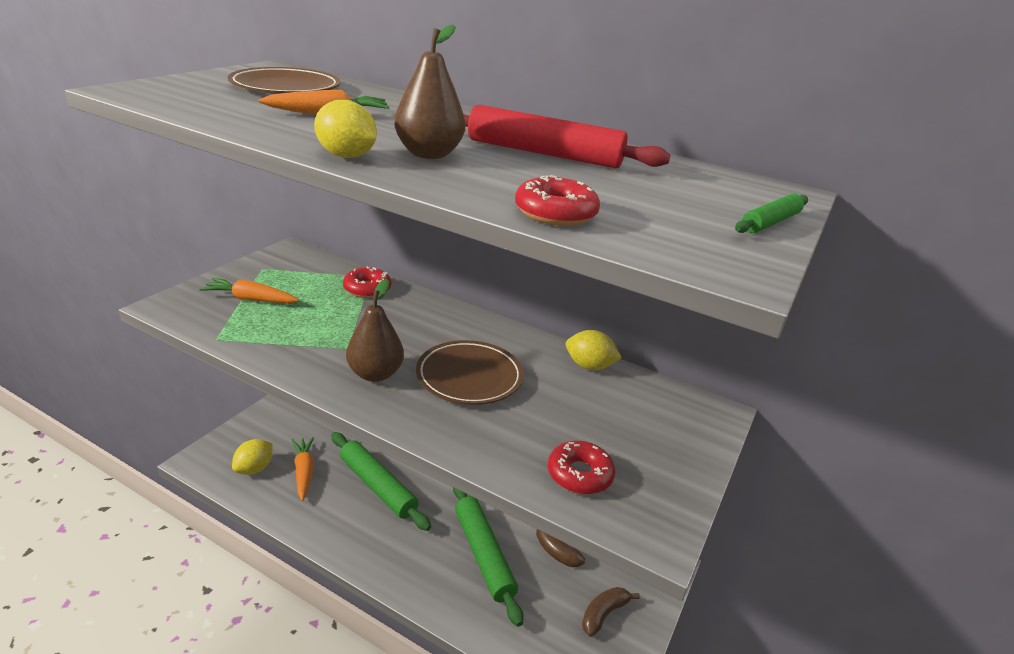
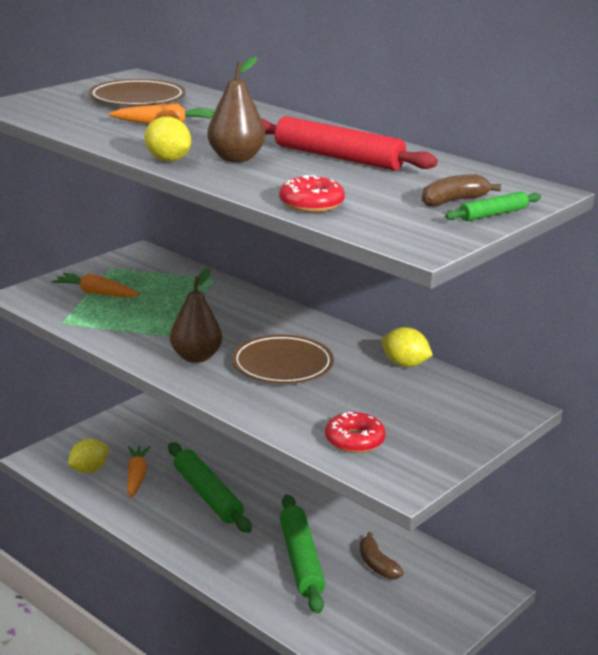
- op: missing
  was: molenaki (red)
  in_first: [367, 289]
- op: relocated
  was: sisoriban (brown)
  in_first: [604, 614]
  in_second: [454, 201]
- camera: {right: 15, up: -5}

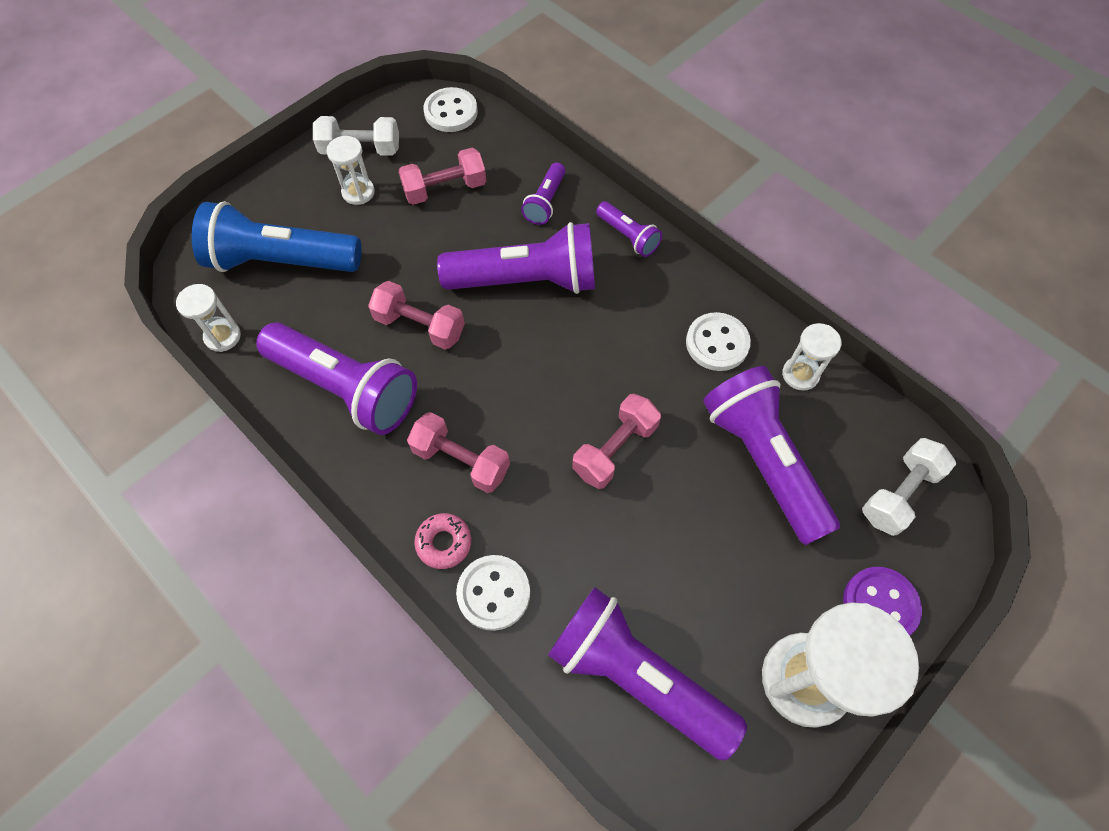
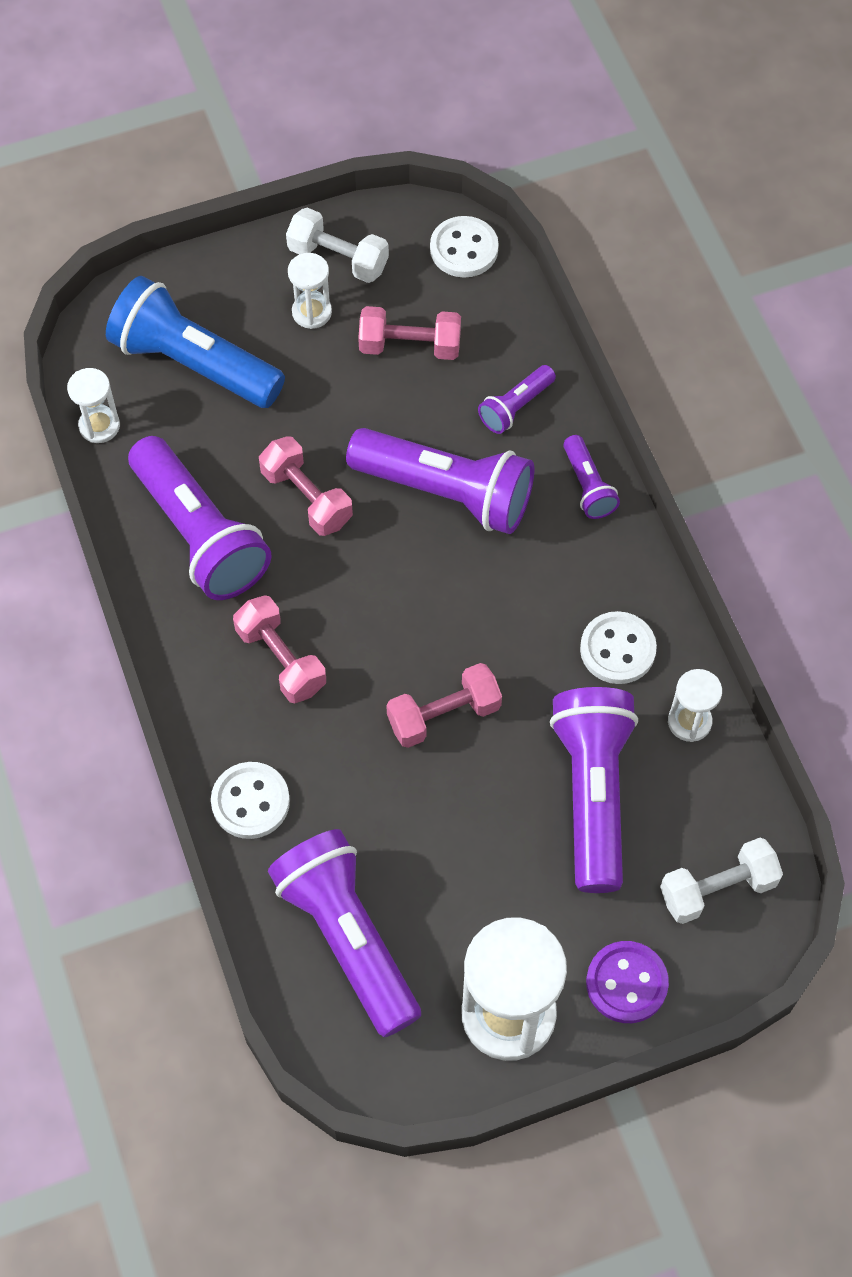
- op: missing
  was: molenaki (pink)
  in_first: [444, 543]
- camera: {right: 25, up: 0}

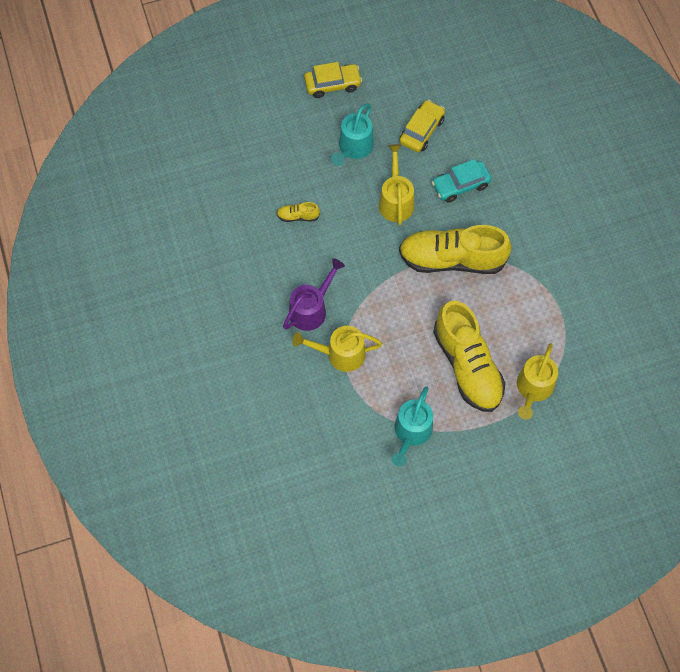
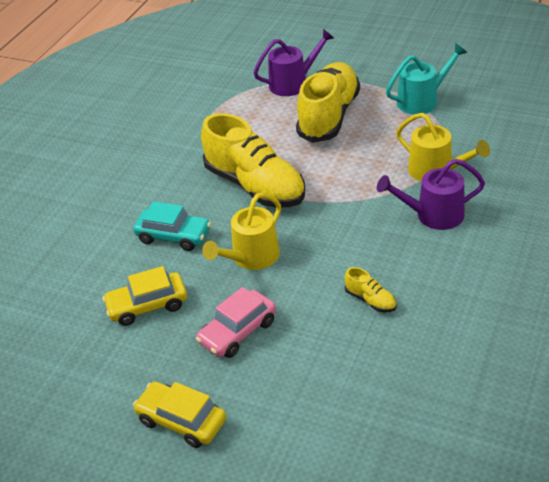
- op: exchanged
  was: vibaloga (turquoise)
  now: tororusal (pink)
  in_first: [354, 148]
  in_second: [238, 332]
- op: colour
  was: vibaloga (yellow)
  now: vibaloga (purple)
  in_first: [533, 389]
  in_second: [293, 83]
- camera: {right: -135, up: -25}

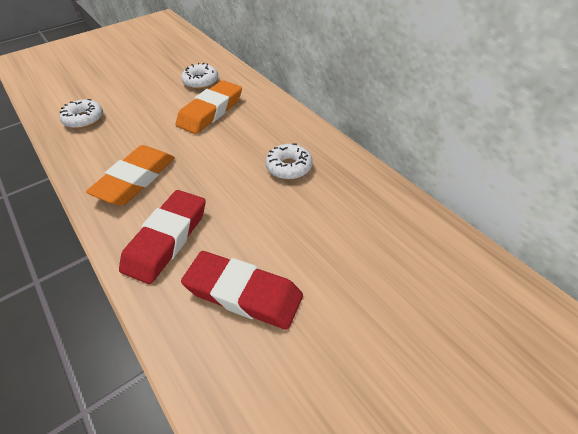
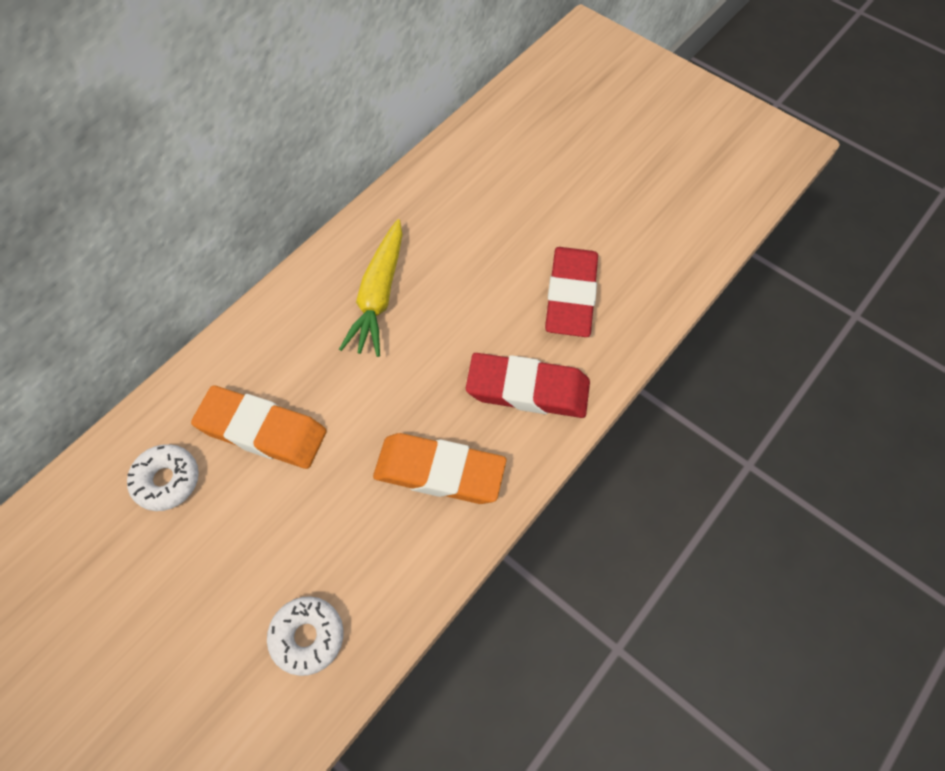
- op: exchanged
  was: molenaki (white)
  now: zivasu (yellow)
  in_first: [289, 167]
  in_second: [378, 295]
- camera: {right: -105, up: 15}

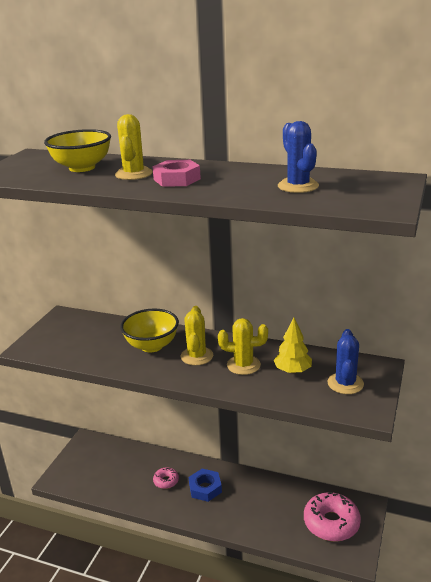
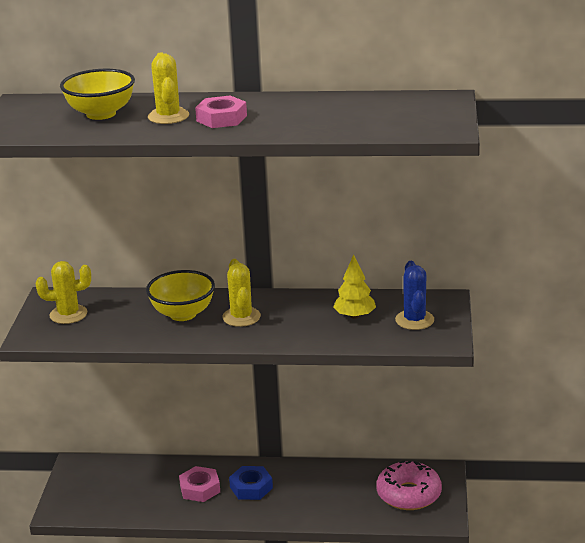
- op: missing
  was: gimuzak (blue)
  in_first: [298, 186]
- op: relocated
  was: gimuzak (yellow)
  in_first: [243, 365]
  in_second: [68, 314]
- op: exchanged
  was: molenaki (pink)
  now: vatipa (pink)
  in_first: [166, 481]
  in_second: [200, 489]
- camera: {right: -15, up: 0}

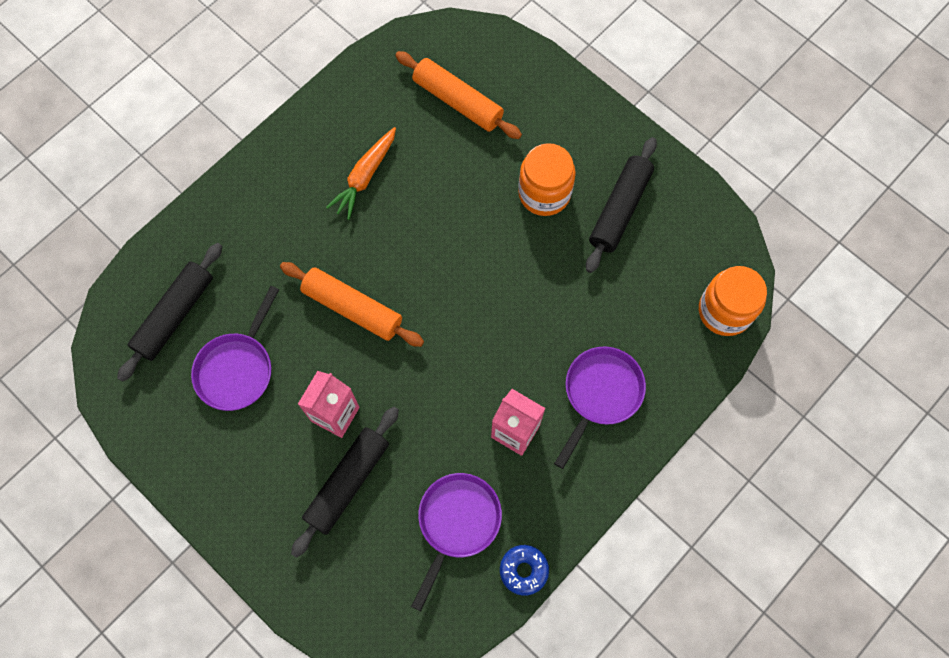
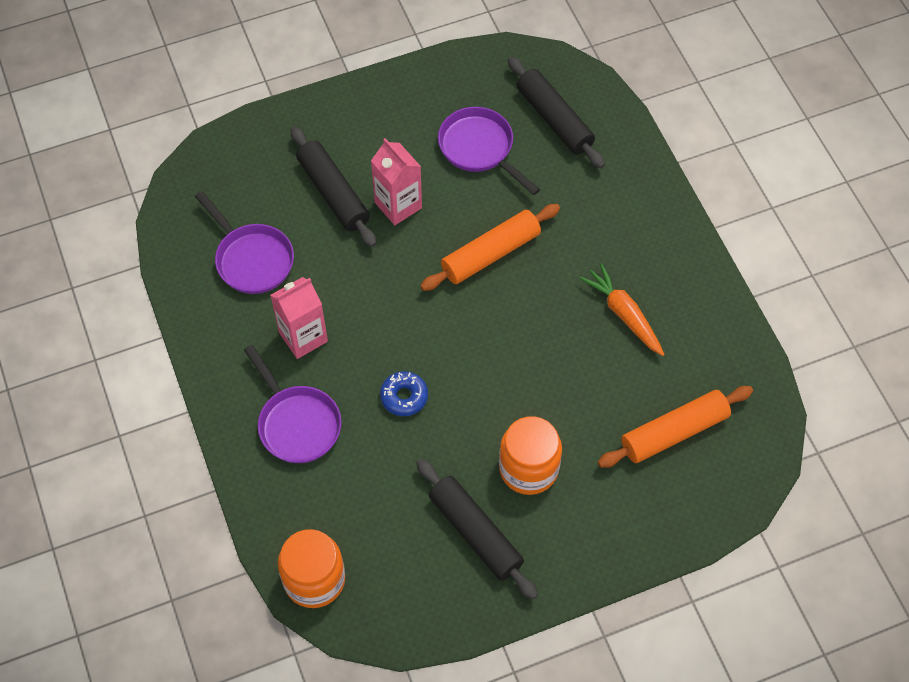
- op: relocated
  was: molenaki (blue)
  in_first: [523, 570]
  in_second: [404, 397]
- camera: {right: 115, up: -10}

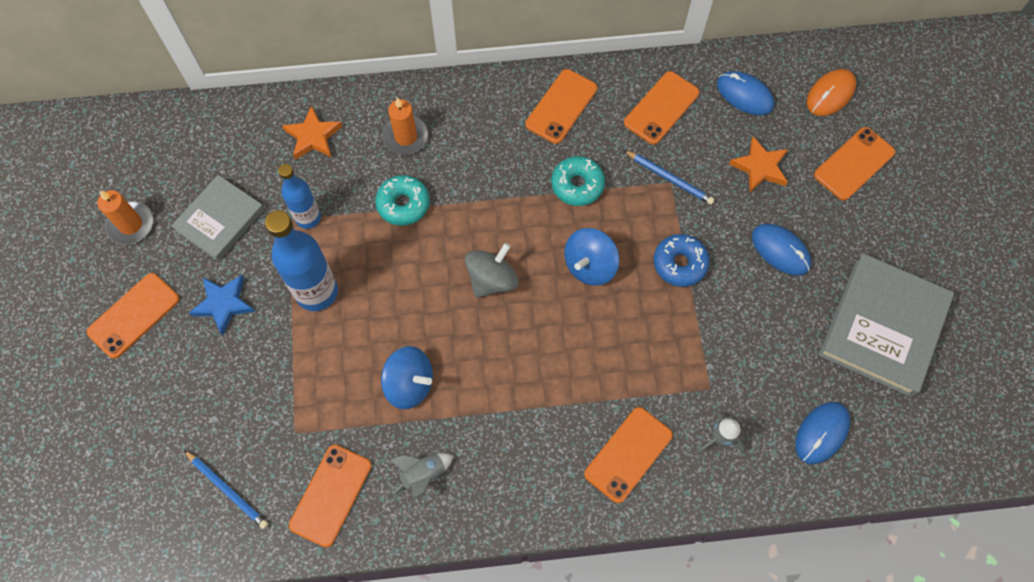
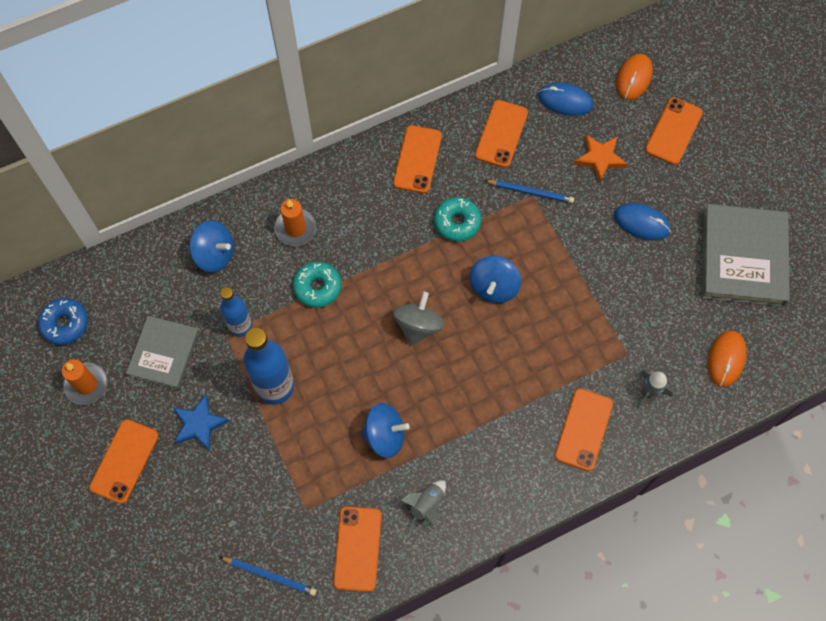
- op: relocated
  was: molenaki (blue)
  in_first: [679, 263]
  in_second: [65, 324]
- op: exchanged
  was: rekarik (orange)
  now: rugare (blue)
  in_first: [313, 136]
  in_second: [215, 254]
- op: colour
  was: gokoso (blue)
  now: gokoso (orange)
  in_first: [821, 433]
  in_second: [726, 359]
- camera: {right: -20, up: 0}

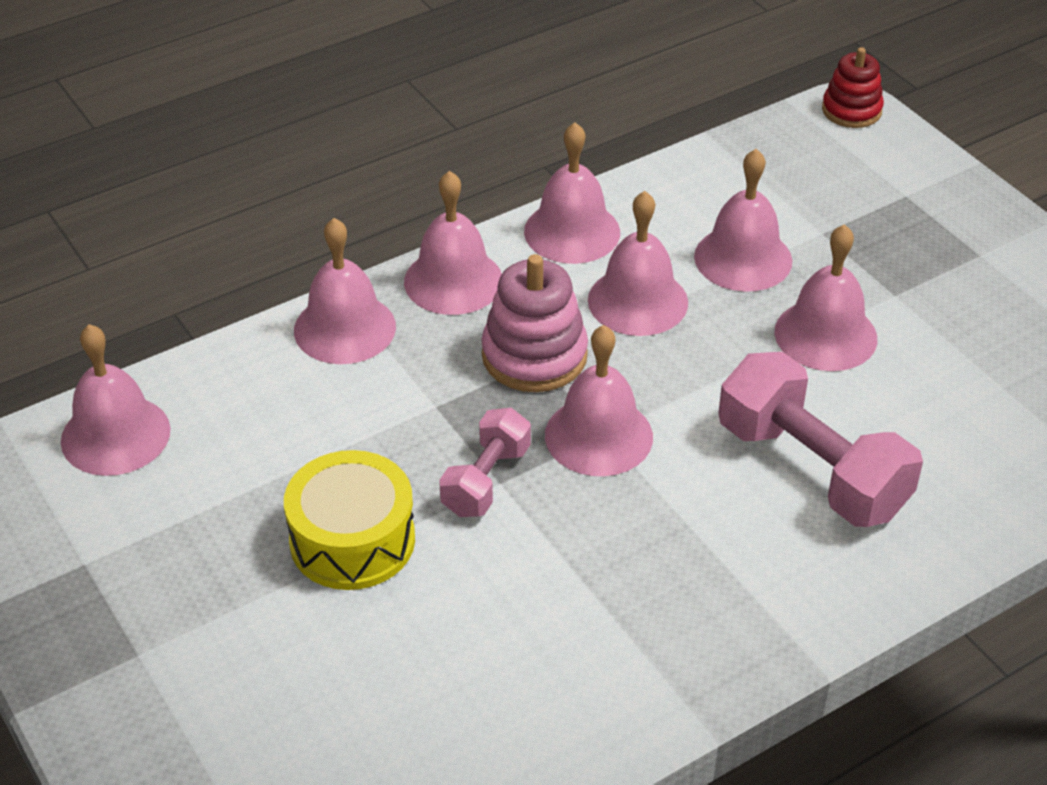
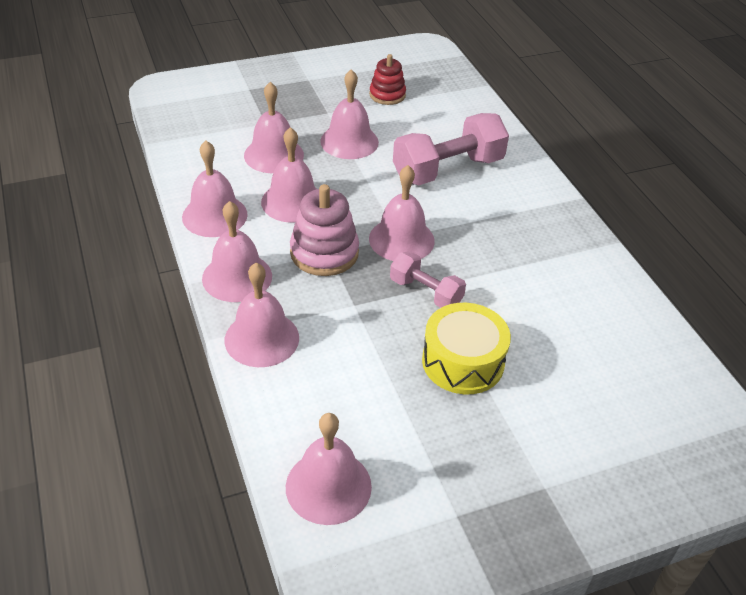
- op: relocated
  was: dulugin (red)
  in_first: [851, 110]
  in_second: [387, 95]
- camera: {right: -80, up: 0}

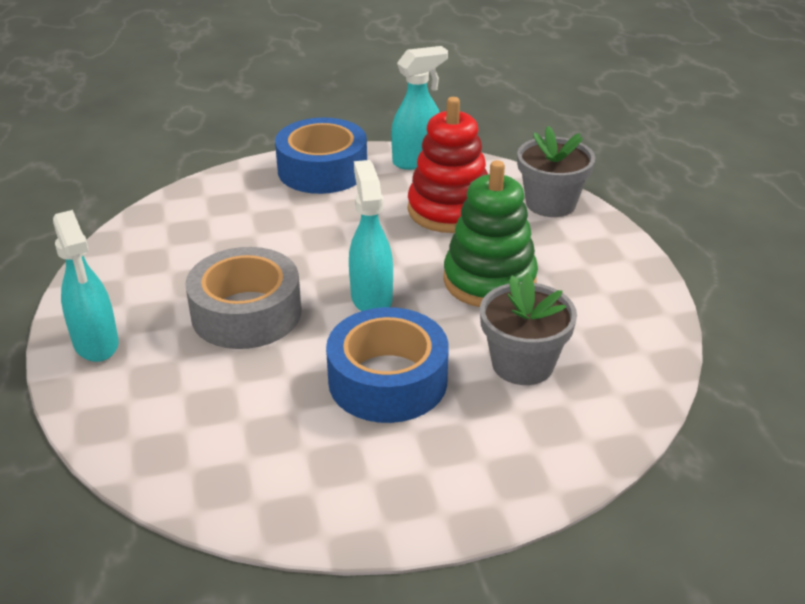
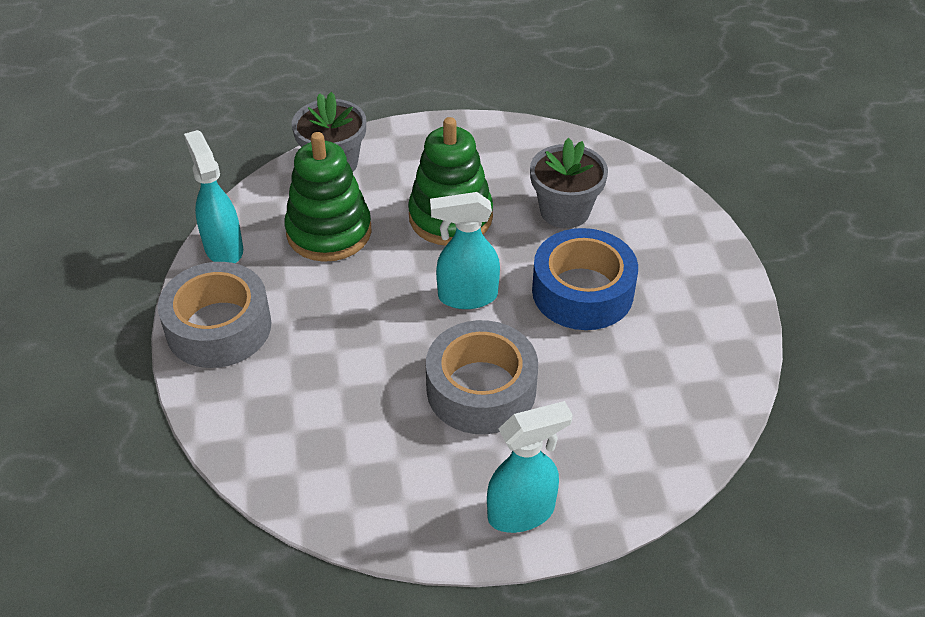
- op: colour
  was: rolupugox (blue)
  now: rolupugox (grey)
  in_first: [322, 170]
  in_second: [219, 327]
- op: colour
  was: dulugin (red)
  now: dulugin (green)
  in_first: [449, 210]
  in_second: [329, 232]
- camera: {right: -85, up: 10}

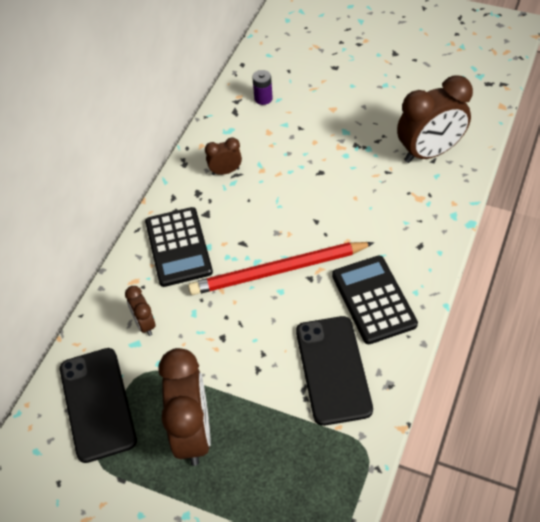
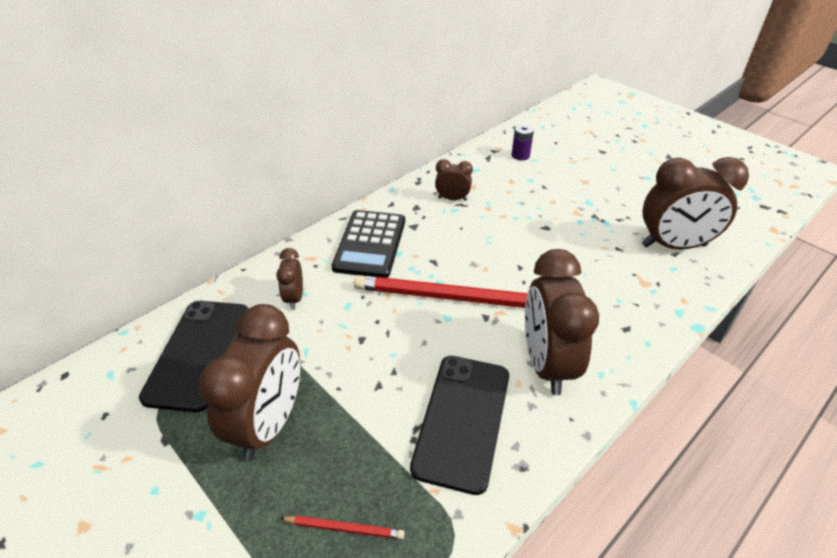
- op: appeared
  now: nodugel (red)
  in_second: [344, 528]
- op: exchanged
  was: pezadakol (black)
  now: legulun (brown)
  in_first: [373, 300]
  in_second: [547, 364]
- camera: {right: 20, up: -10}

